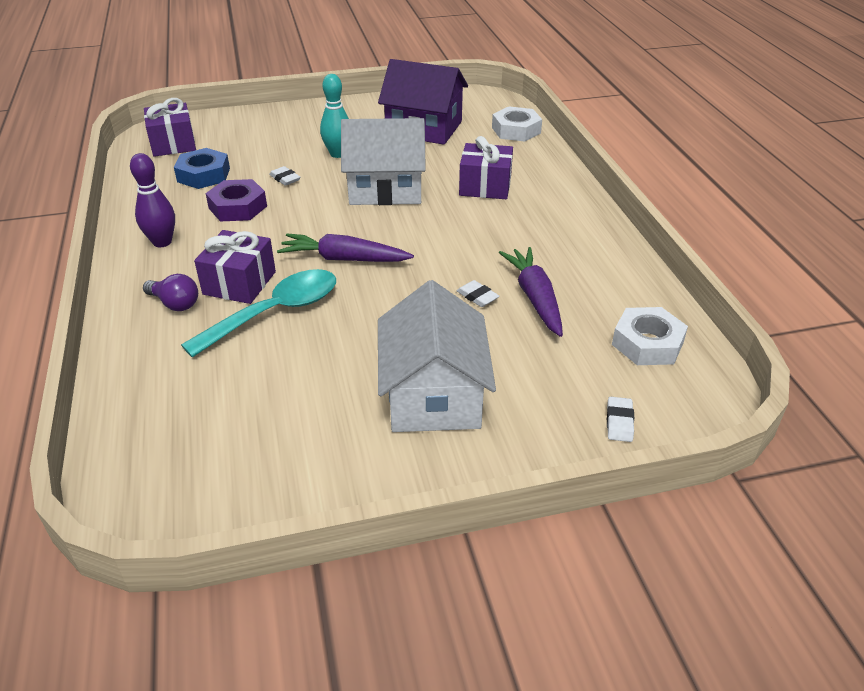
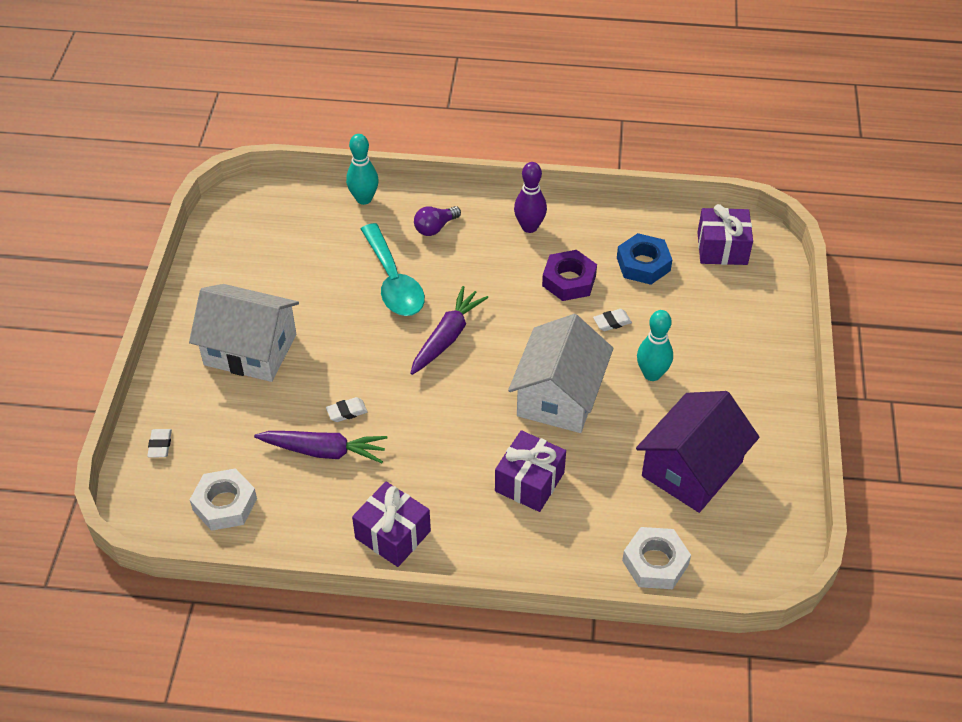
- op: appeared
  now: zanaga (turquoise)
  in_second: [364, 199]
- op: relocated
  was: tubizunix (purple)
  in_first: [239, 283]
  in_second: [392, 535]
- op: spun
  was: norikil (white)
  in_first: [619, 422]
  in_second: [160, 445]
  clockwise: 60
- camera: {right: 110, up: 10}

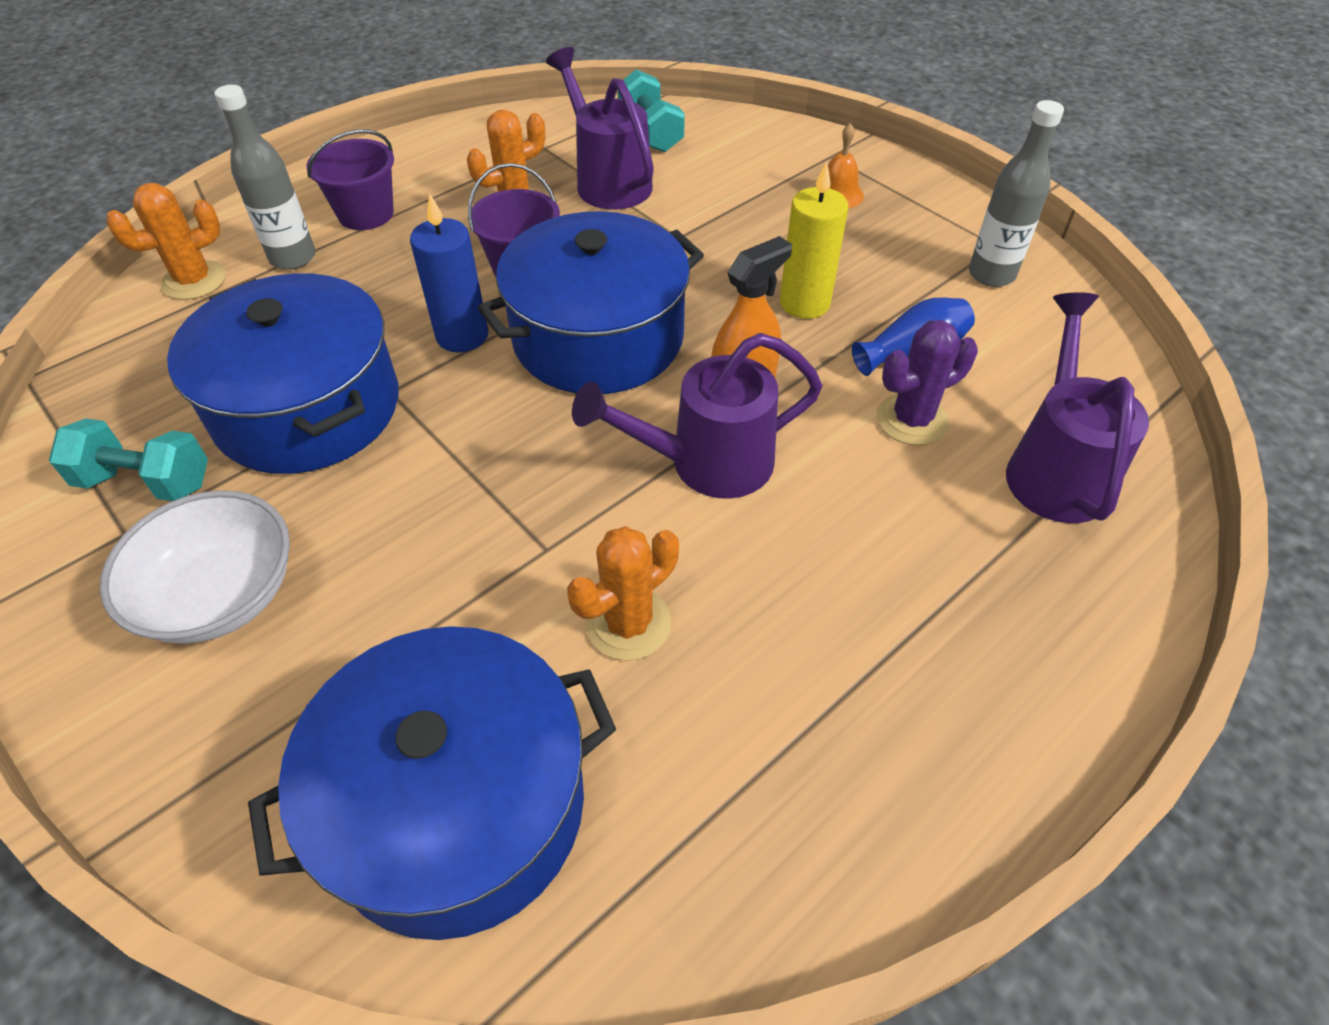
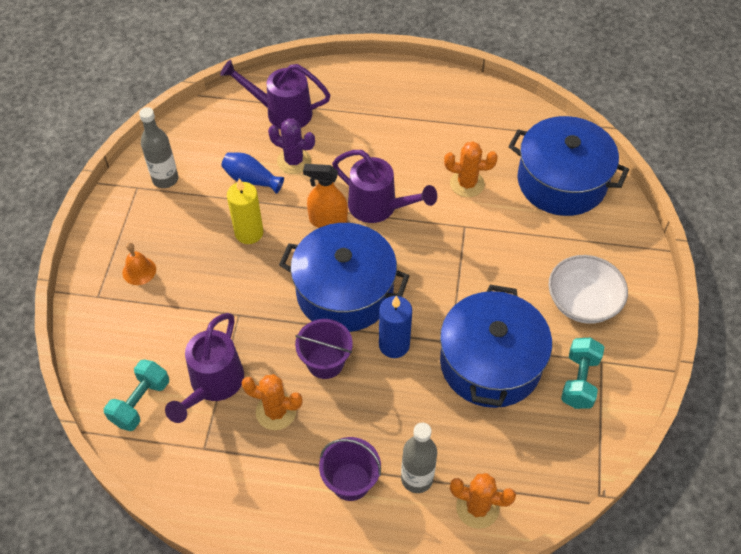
- op: spun
  was: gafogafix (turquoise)
  in_first: [146, 482]
  in_second: [579, 381]
  clockwise: 45
- op: spun
  was: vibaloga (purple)
  in_first: [1055, 468]
  in_second: [282, 112]
  clockwise: 45
- camera: {right: -130, up: 5}

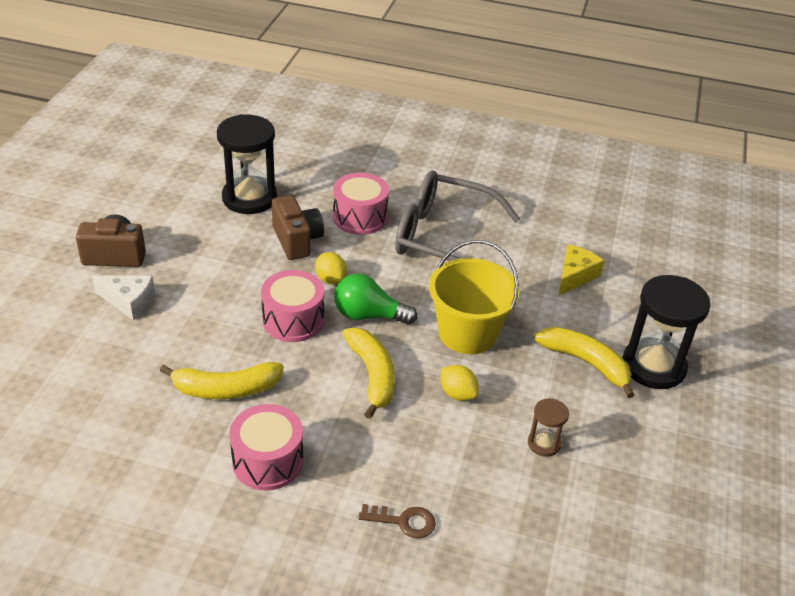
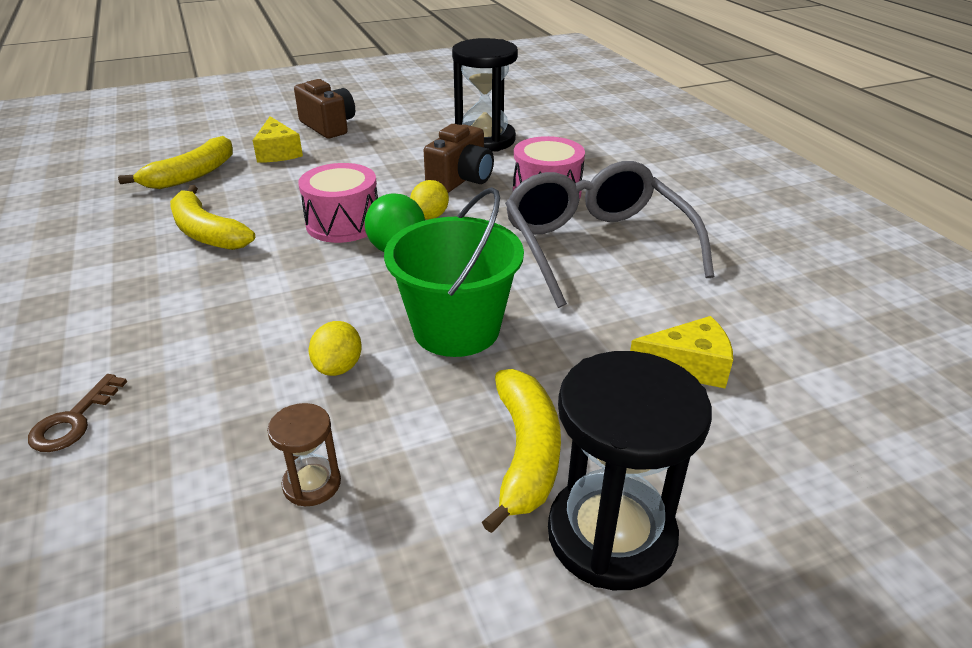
- op: missing
  was: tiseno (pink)
  in_first: [268, 461]
- op: relocated
  was: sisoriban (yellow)
  in_first: [372, 375]
  in_second: [192, 175]
- op: colour
  was: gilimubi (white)
  now: gilimubi (yellow)
  in_first: [129, 302]
  in_second: [278, 152]
- op: colour
  was: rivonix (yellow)
  now: rivonix (green)
  in_first: [467, 333]
  in_second: [456, 329]
- op: spun
  was: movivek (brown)
  in_first: [404, 521]
  in_second: [73, 421]
  clockwise: 45
- camera: {right: 55, up: -5}

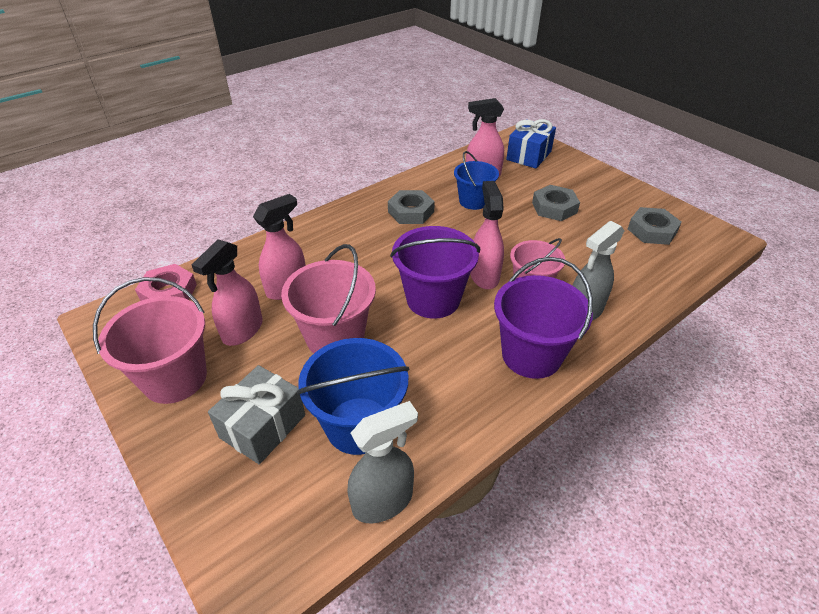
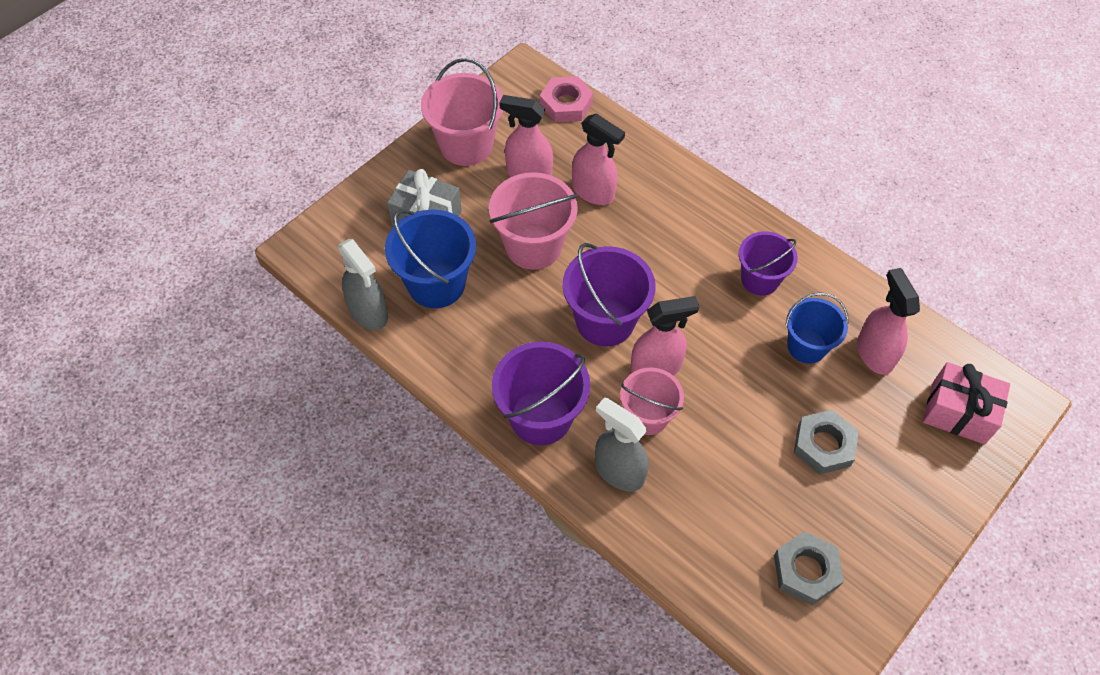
- op: exchanged
  was: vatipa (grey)
  now: rivonix (purple)
  in_first: [411, 212]
  in_second: [760, 279]
- op: colour
  was: tubizunix (blue)
  now: tubizunix (pink)
  in_first: [528, 155]
  in_second: [958, 412]
- camera: {right: 80, up: 15}

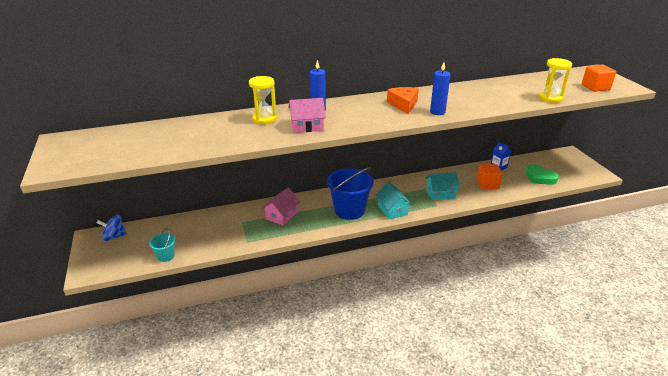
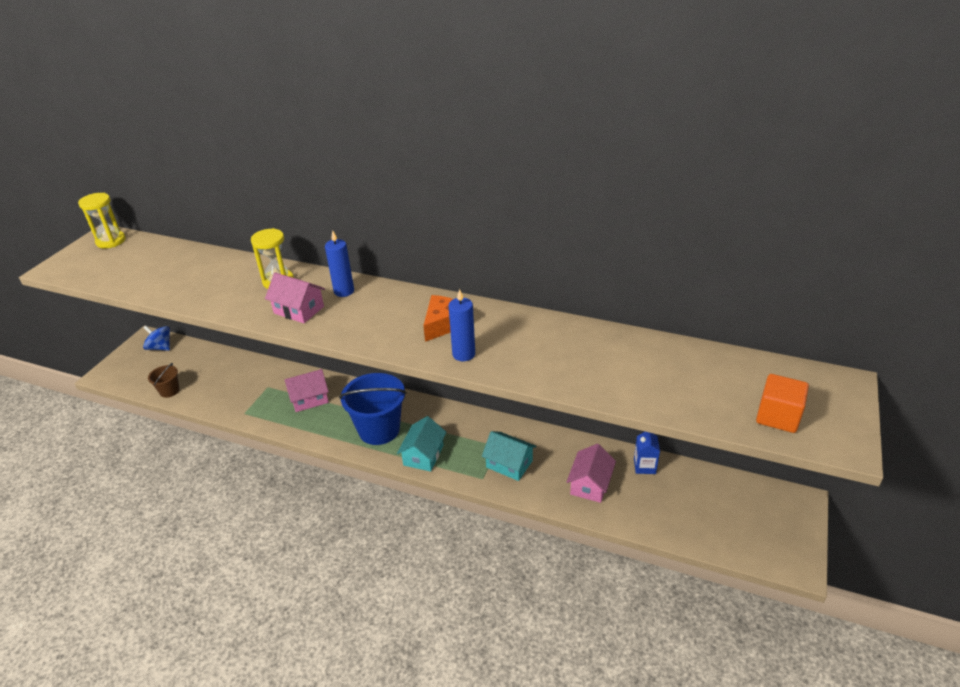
- op: missing
  was: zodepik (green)
  in_first: [540, 177]
- op: relocated
  was: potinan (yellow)
  in_first: [550, 98]
  in_second: [111, 241]
- op: exchanged
  was: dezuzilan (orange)
  now: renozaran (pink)
  in_first: [487, 184]
  in_second: [590, 484]
- op: colour
  was: rivonix (turquoise)
  now: rivonix (brown)
  in_first: [166, 256]
  in_second: [169, 391]
- camera: {right: 40, up: 5}

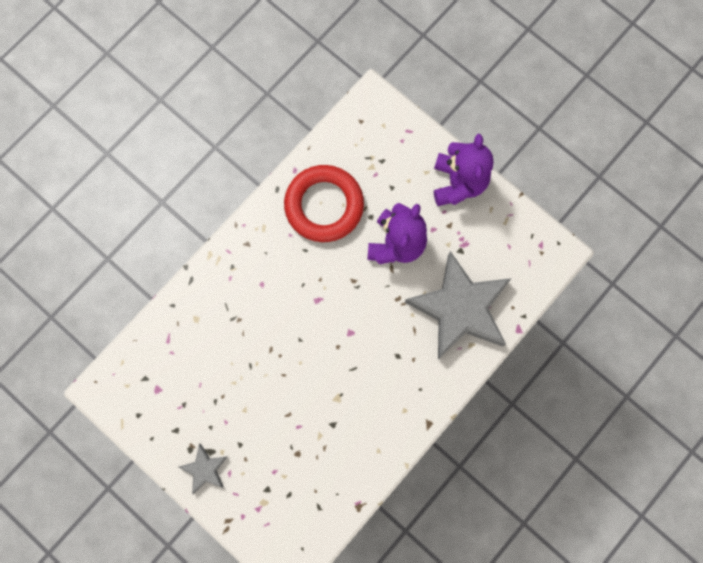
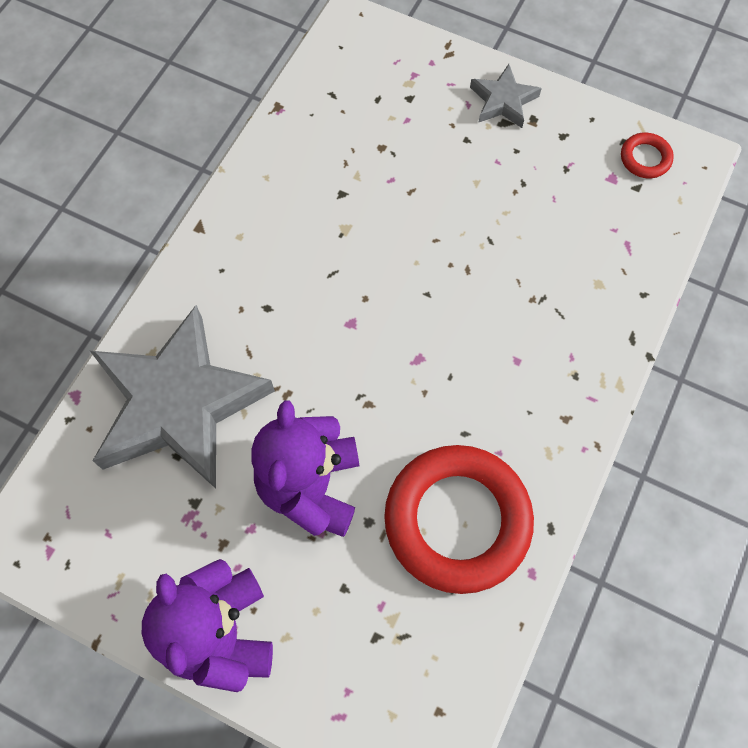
- op: appeared
  now: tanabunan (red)
  in_second: [645, 158]
- camera: {right: 165, up: -10}

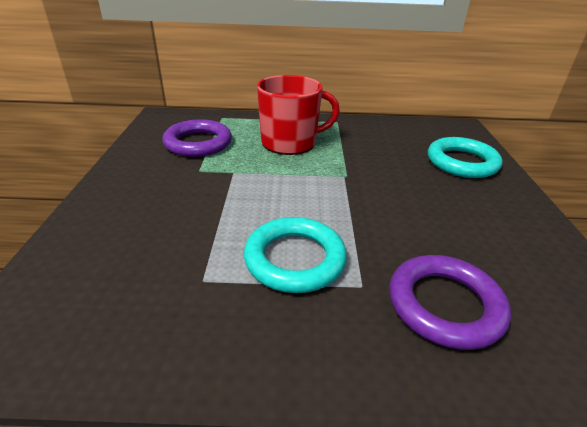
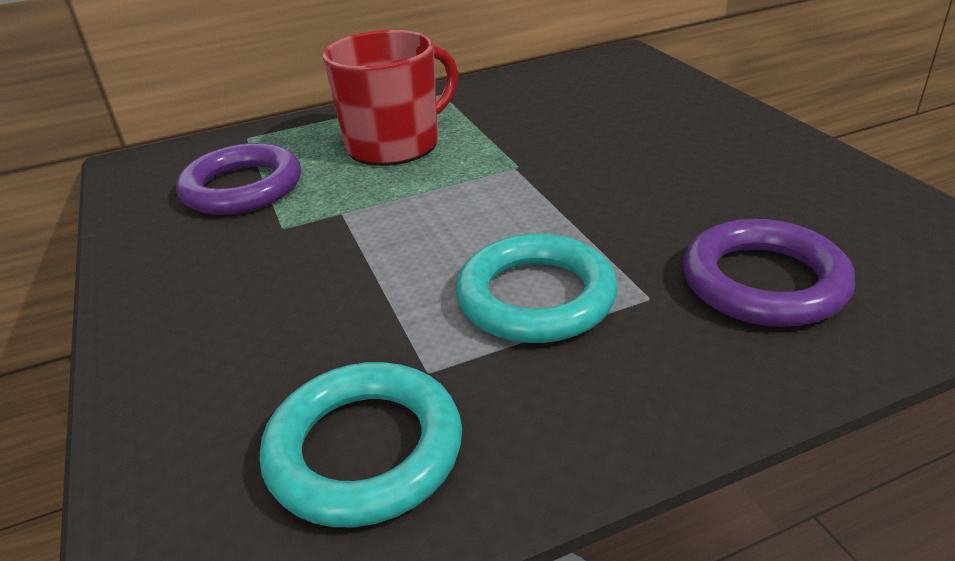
- op: relocated
  was: tanabunan (turquoise)
  in_first: [462, 162]
  in_second: [365, 450]
- camera: {right: -20, up: 0}

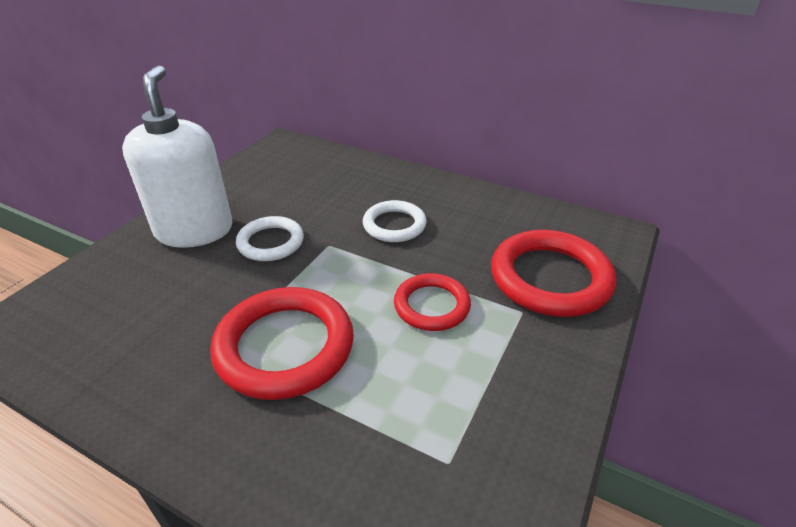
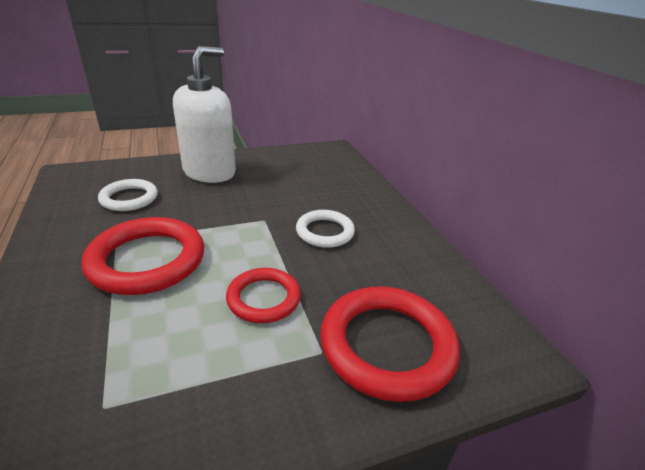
- op: relocated
  was: tanabunan (white)
  in_first: [270, 242]
  in_second: [129, 198]
- camera: {right: 40, up: -5}

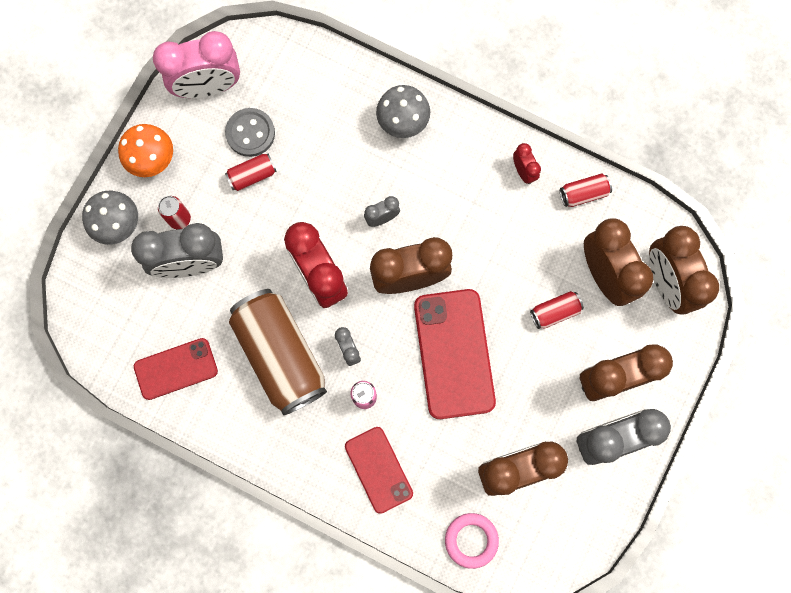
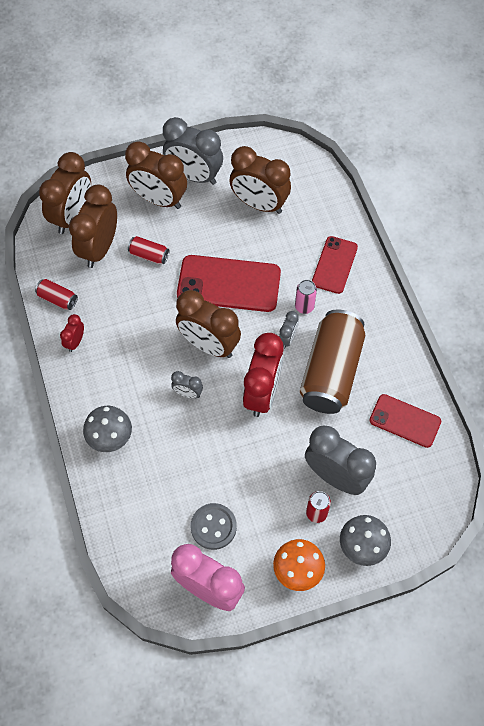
- op: missing
  was: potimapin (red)
  in_first: [252, 175]
- op: missing
  was: tanabunan (pink)
  in_first: [471, 540]
- op: spun
  was: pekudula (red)
  in_first: [454, 353]
  in_second: [229, 284]
  clockwise: 60
- camera: {right: -135, up: -15}

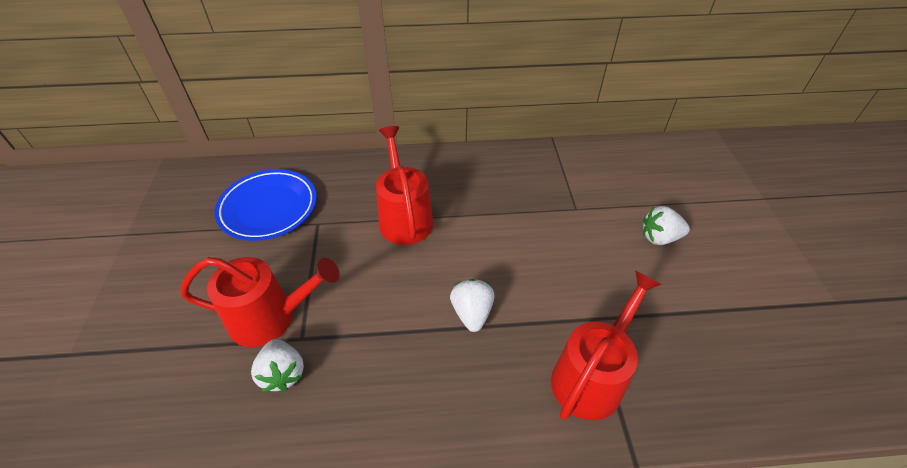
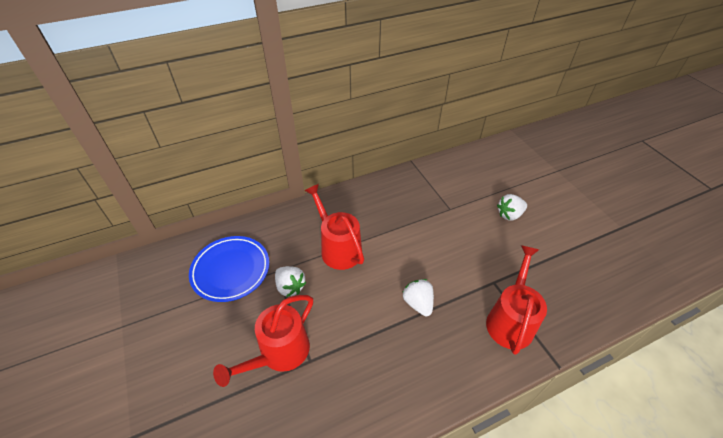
- op: relocated
  was: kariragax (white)
  in_first: [283, 373]
  in_second: [290, 287]
- op: spun
  was: vibaloga (red)
  in_first: [271, 318]
  in_second: [279, 353]
  clockwise: 150
- camera: {right: -20, up: 0}

